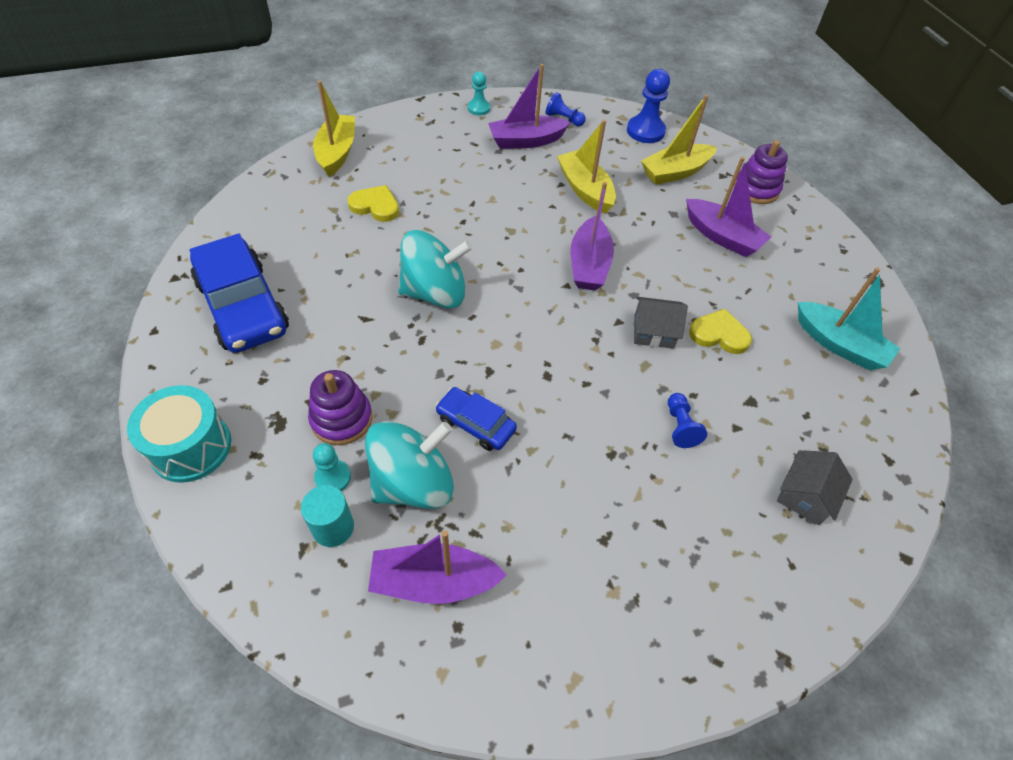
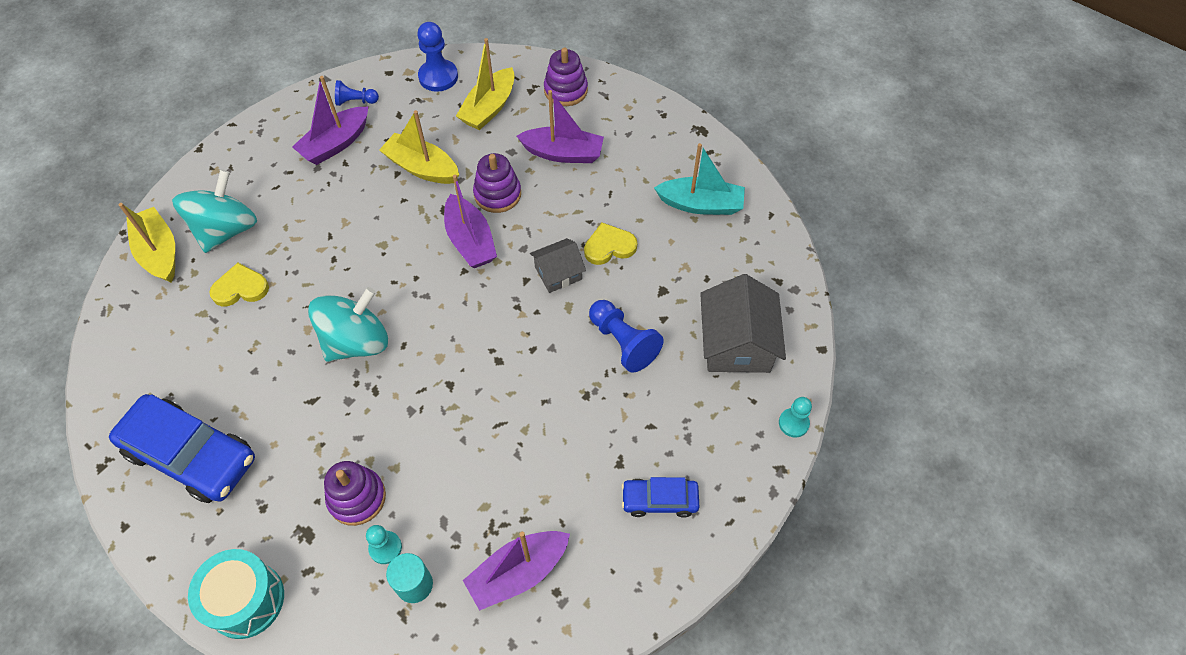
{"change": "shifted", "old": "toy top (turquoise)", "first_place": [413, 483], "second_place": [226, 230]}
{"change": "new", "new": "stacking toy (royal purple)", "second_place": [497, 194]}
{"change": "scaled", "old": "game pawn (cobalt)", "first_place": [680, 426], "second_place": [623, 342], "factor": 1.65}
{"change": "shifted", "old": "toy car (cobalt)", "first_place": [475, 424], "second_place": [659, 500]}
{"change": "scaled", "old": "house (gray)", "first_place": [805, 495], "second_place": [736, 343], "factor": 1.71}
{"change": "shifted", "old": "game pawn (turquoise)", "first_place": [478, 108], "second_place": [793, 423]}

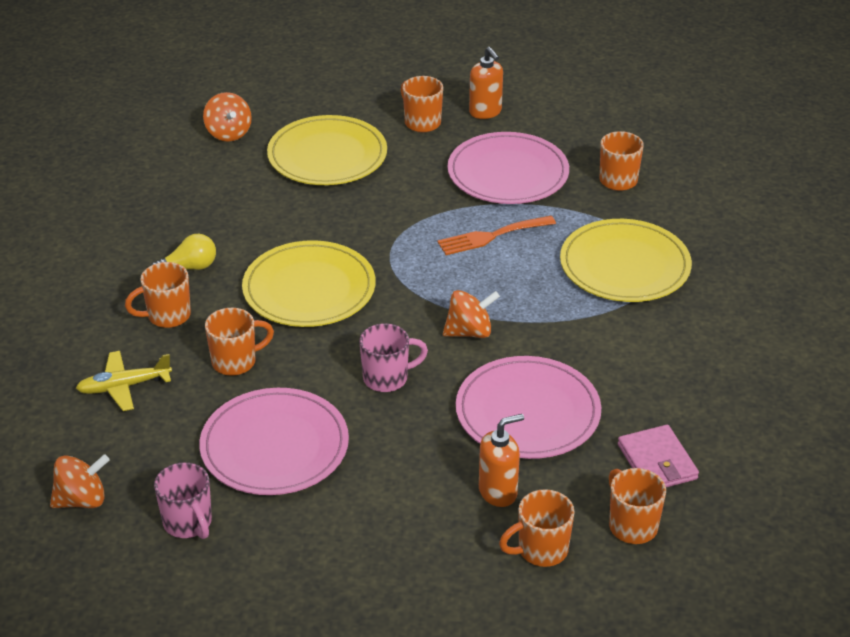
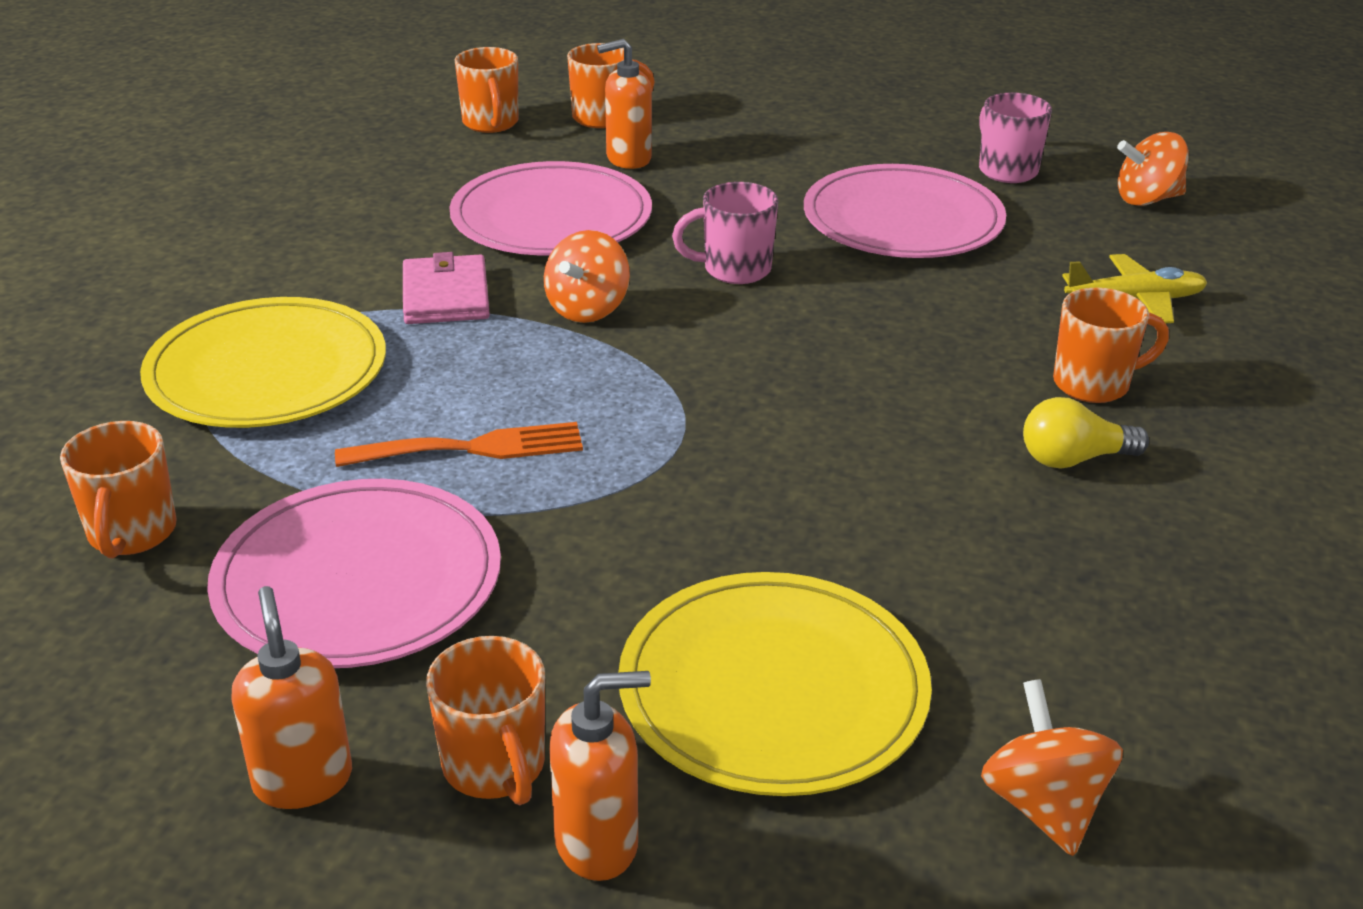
{"change": "shifted", "old": "wallet (pink)", "first_place": [657, 462], "second_place": [446, 295]}
{"change": "rotated", "old": "toy top (bright orange)", "first_place": [469, 332], "second_place": [587, 309], "degrees": -60}
{"change": "new", "new": "soap dispenser (bright orange)", "second_place": [598, 843]}
{"change": "gone", "old": "coffee mug (bright orange)", "first_place": [235, 362]}
{"change": "gone", "old": "dinner plate (bright yellow)", "first_place": [309, 289]}

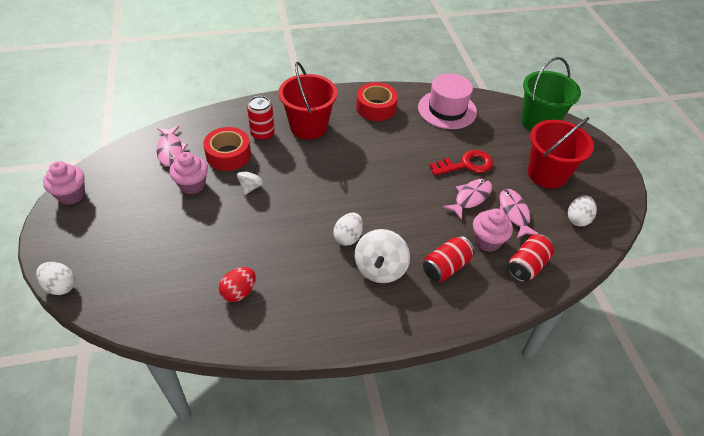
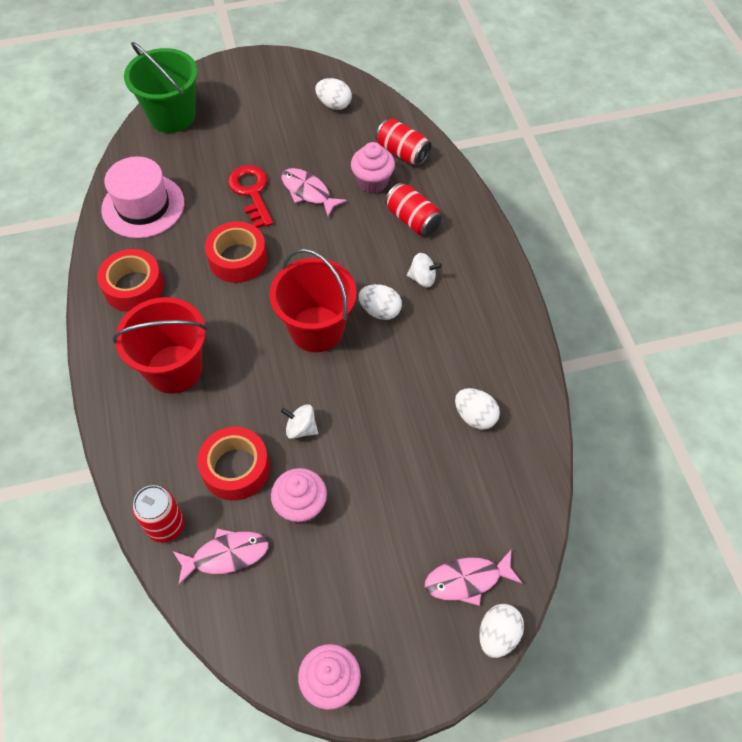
{"change": "shifted", "old": "soda can (crimson)", "first_place": [262, 134], "second_place": [165, 525]}
{"change": "new", "new": "tape (crimson)", "second_place": [238, 259]}
{"change": "shifted", "old": "pail (crimson)", "first_place": [547, 174], "second_place": [316, 329]}
{"change": "scaled", "old": "toy top (pure white)", "first_place": [380, 269], "second_place": [422, 278], "factor": 0.56}
{"change": "shifted", "old": "fish (pink)", "first_place": [514, 213], "second_place": [467, 580]}
{"change": "repainted", "old": "egg (crimson)", "new": "egg (pure white)", "first_place": [239, 292], "second_place": [475, 416]}

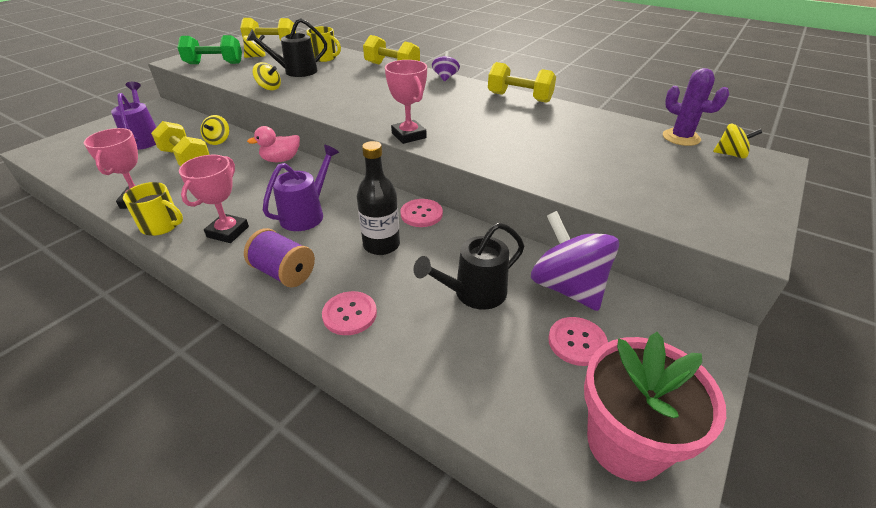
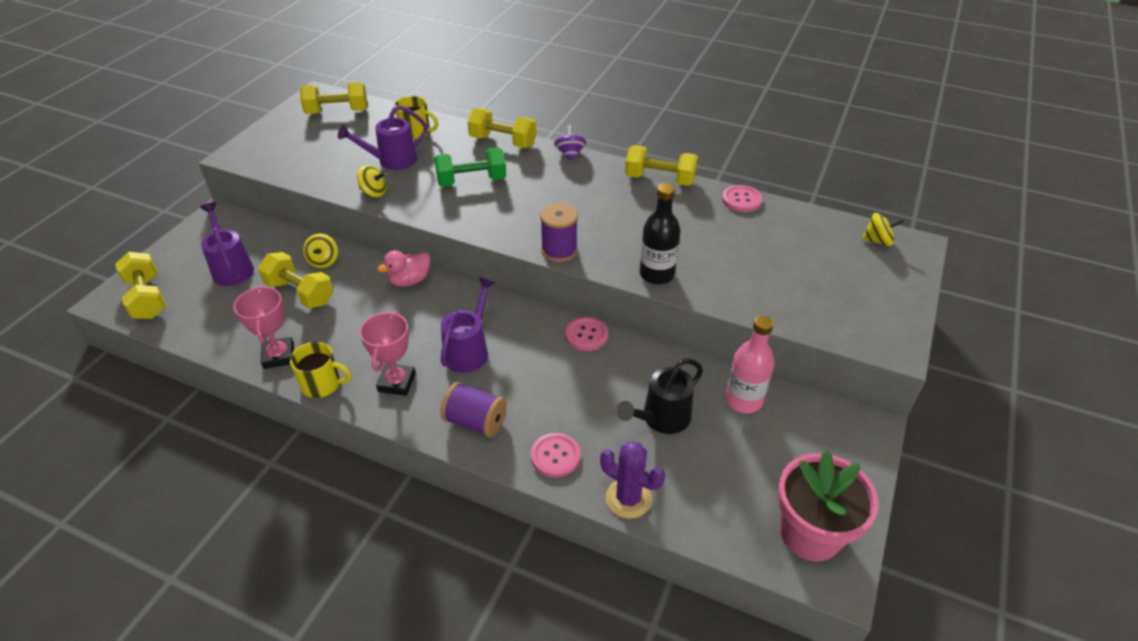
{"change": "new", "new": "dumbbell (bright yellow)", "second_place": [147, 298]}
{"change": "repainted", "old": "watering can (jet-black)", "new": "watering can (royal purple)", "first_place": [295, 71], "second_place": [392, 161]}
{"change": "shifted", "old": "dumbbell (leaf-green)", "first_place": [214, 63], "second_place": [471, 181]}
{"change": "swapped", "old": "prize cup (pink)", "new": "reel of thread (royal purple)", "first_place": [408, 135], "second_place": [559, 250]}
{"change": "shifted", "old": "saguaro cactus (royal purple)", "first_place": [681, 137], "second_place": [628, 498]}
{"change": "shifted", "old": "flask (jet-black)", "first_place": [381, 245], "second_place": [656, 274]}
{"change": "shifted", "old": "button (pink)", "first_place": [577, 342], "second_place": [741, 200]}
{"change": "swapped", "old": "toy top (royal purple)", "new": "flask (pink)", "first_place": [567, 287], "second_place": [743, 400]}
{"change": "gone", "old": "toy top (bright yellow)", "first_place": [256, 57]}

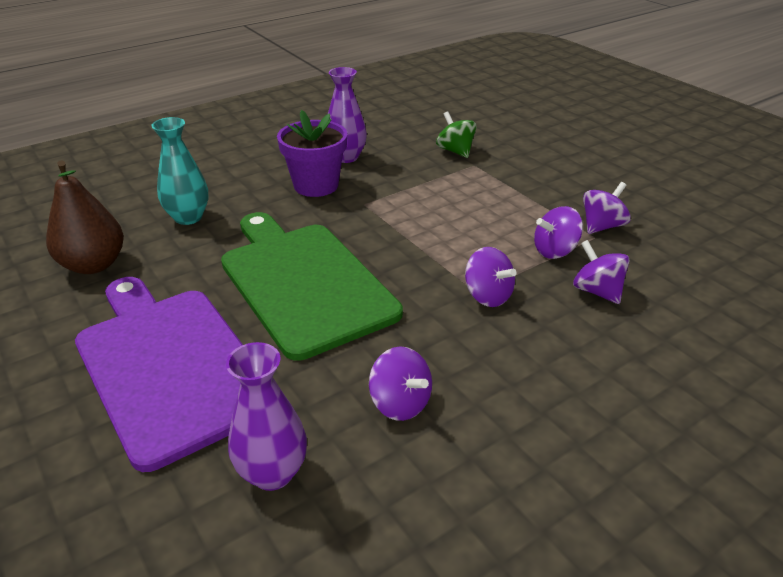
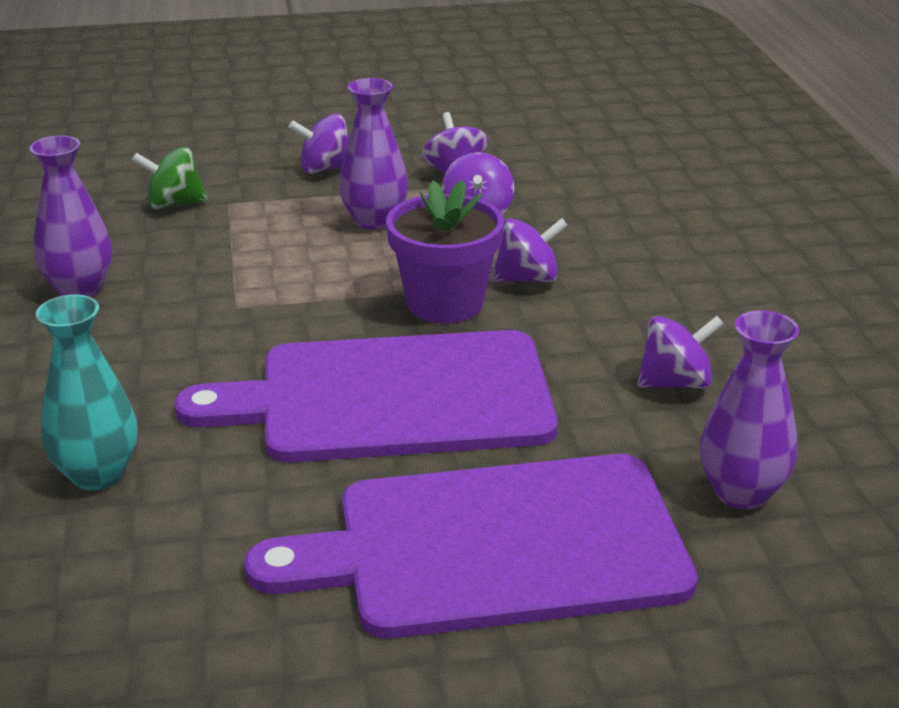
{"change": "repainted", "old": "chopping board (leaf-green)", "new": "chopping board (royal purple)", "first_place": [304, 282], "second_place": [391, 398]}
{"change": "shifted", "old": "toy top (royal purple)", "first_place": [596, 291], "second_place": [325, 169]}
{"change": "new", "new": "tall vase (royal purple)", "second_place": [374, 221]}
{"change": "shifted", "old": "potted plant (royal purple)", "first_place": [316, 185], "second_place": [445, 303]}
{"change": "gone", "old": "pear fruit (russet)", "first_place": [94, 265]}

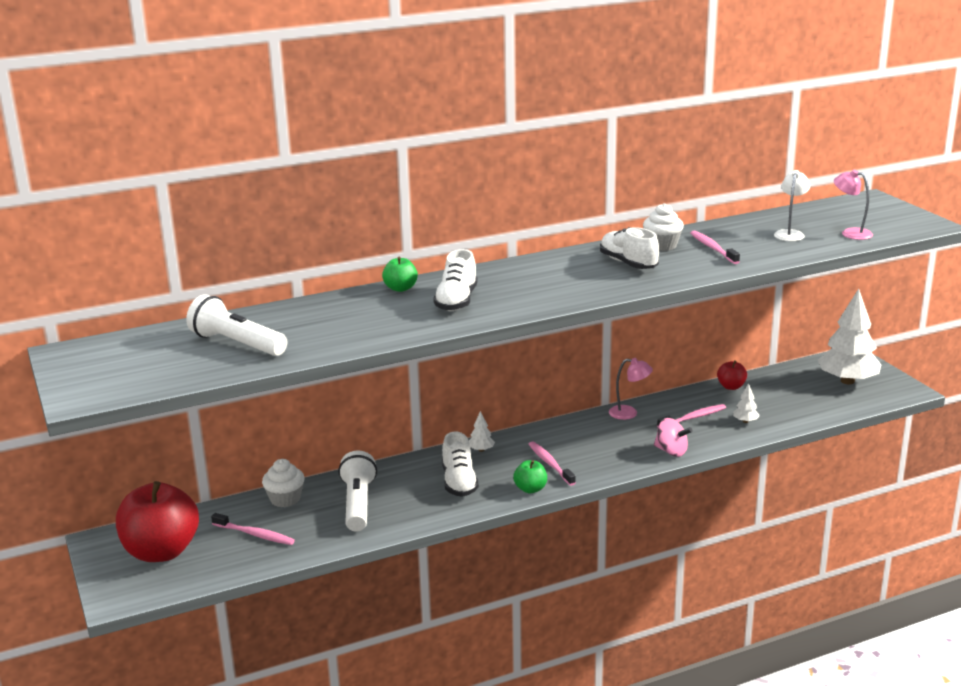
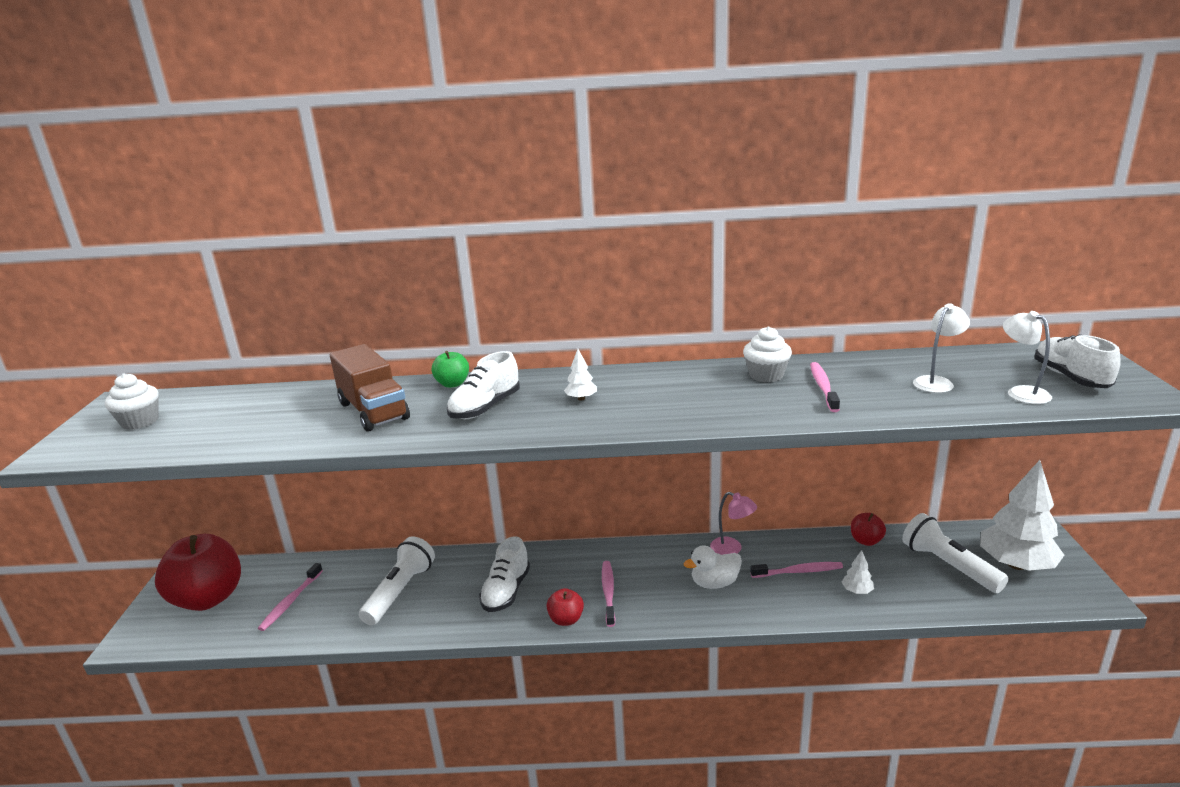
{"change": "shifted", "old": "muffin (pure white)", "first_place": [285, 499], "second_place": [140, 421]}
{"change": "rotated", "old": "toothbrush (pink)", "first_place": [255, 534], "second_place": [291, 601], "degrees": 60}
{"change": "new", "new": "toy truck (russet)", "second_place": [373, 411]}
{"change": "repainted", "old": "apple (leaf-green)", "new": "apple (crimson)", "first_place": [530, 489], "second_place": [566, 619]}
{"change": "shifted", "old": "fir tree (pure white)", "first_place": [481, 450], "second_place": [581, 398]}
{"change": "new", "new": "duck (pure white)", "second_place": [714, 583]}
{"change": "shifted", "old": "pocket torch (pure white)", "first_place": [237, 344], "second_place": [948, 565]}
{"change": "repainted", "old": "reading lamp (pink)", "new": "reading lamp (pure white)", "first_place": [850, 233], "second_place": [1021, 392]}
{"change": "shifted", "old": "shoe (pure white)", "first_place": [628, 263], "second_place": [1070, 377]}
{"change": "gone", "old": "toy top (pink)", "first_place": [671, 451]}

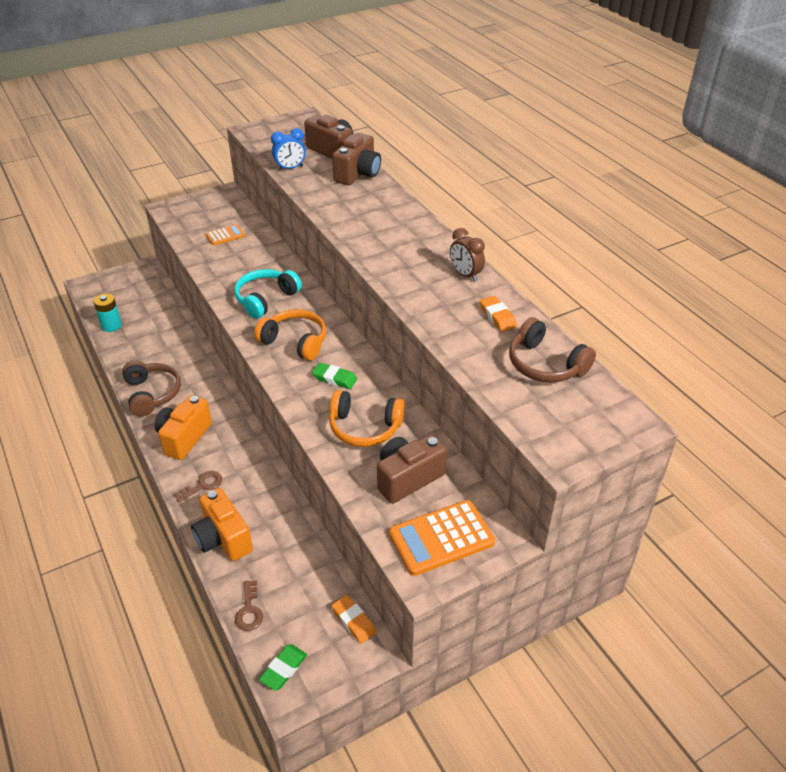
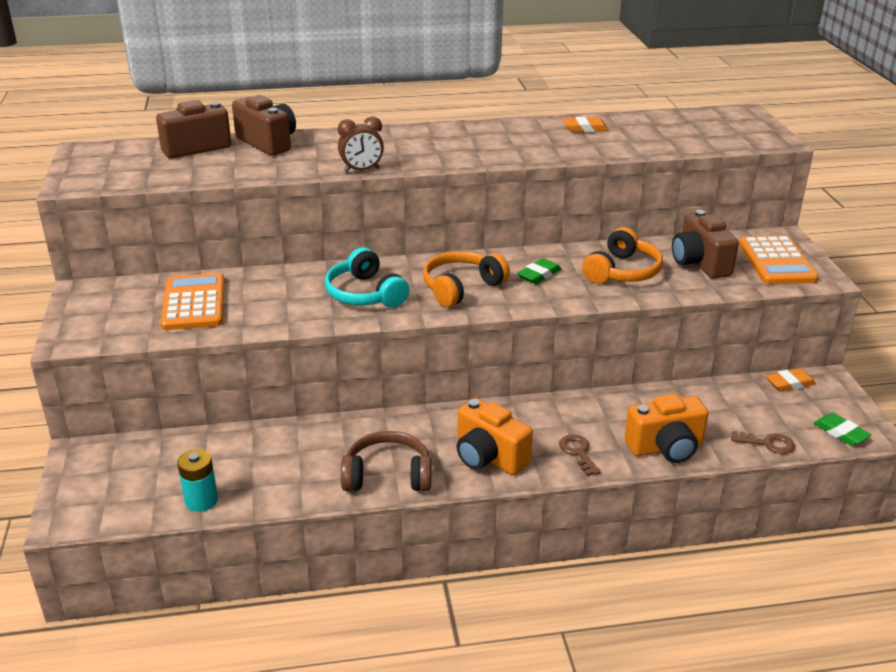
{"change": "scaled", "old": "pocket calculator (bright orange)", "first_place": [225, 235], "second_place": [194, 303], "factor": 1.83}
{"change": "shifted", "old": "clock (russet)", "first_place": [465, 275], "second_place": [361, 170]}
{"change": "gone", "old": "clock (cobalt)", "first_place": [290, 168]}
{"change": "gone", "old": "headset (russet)", "first_place": [545, 364]}

